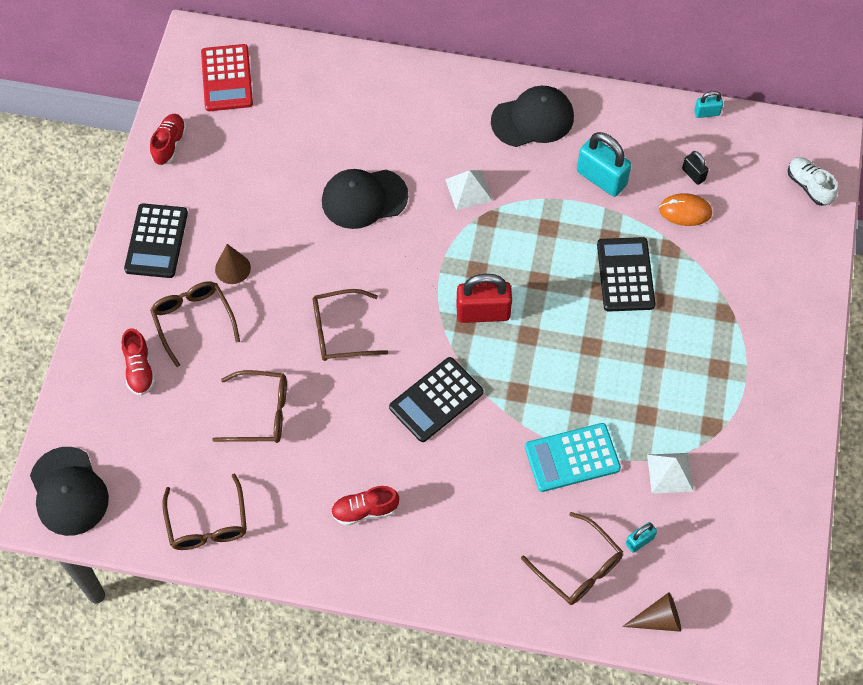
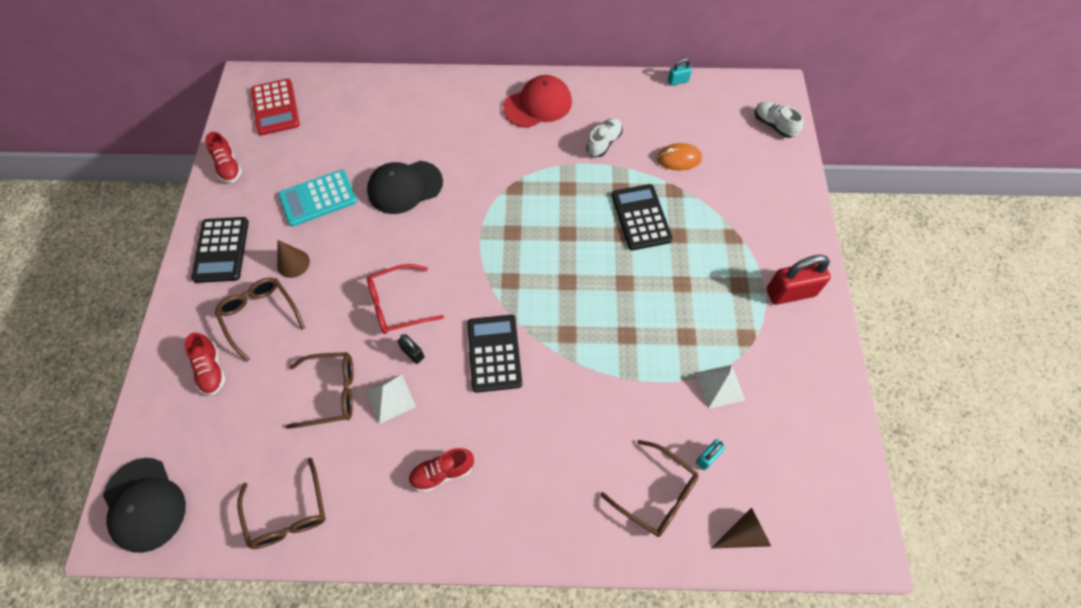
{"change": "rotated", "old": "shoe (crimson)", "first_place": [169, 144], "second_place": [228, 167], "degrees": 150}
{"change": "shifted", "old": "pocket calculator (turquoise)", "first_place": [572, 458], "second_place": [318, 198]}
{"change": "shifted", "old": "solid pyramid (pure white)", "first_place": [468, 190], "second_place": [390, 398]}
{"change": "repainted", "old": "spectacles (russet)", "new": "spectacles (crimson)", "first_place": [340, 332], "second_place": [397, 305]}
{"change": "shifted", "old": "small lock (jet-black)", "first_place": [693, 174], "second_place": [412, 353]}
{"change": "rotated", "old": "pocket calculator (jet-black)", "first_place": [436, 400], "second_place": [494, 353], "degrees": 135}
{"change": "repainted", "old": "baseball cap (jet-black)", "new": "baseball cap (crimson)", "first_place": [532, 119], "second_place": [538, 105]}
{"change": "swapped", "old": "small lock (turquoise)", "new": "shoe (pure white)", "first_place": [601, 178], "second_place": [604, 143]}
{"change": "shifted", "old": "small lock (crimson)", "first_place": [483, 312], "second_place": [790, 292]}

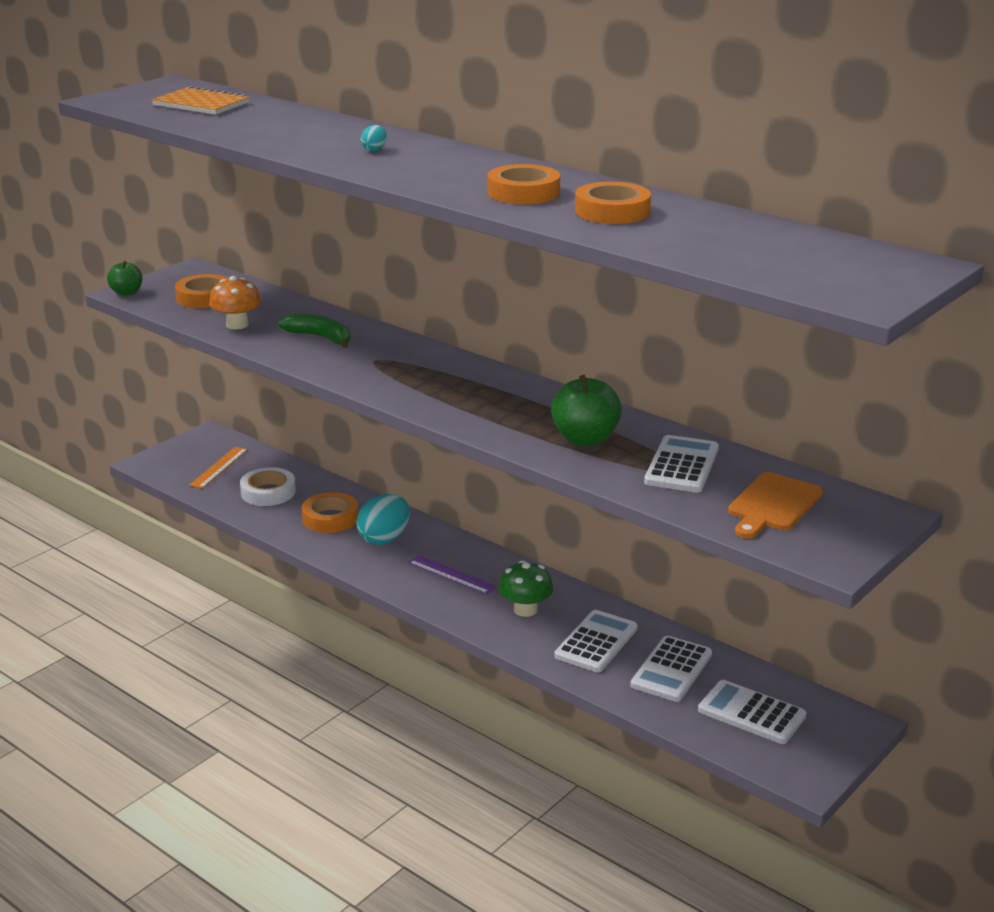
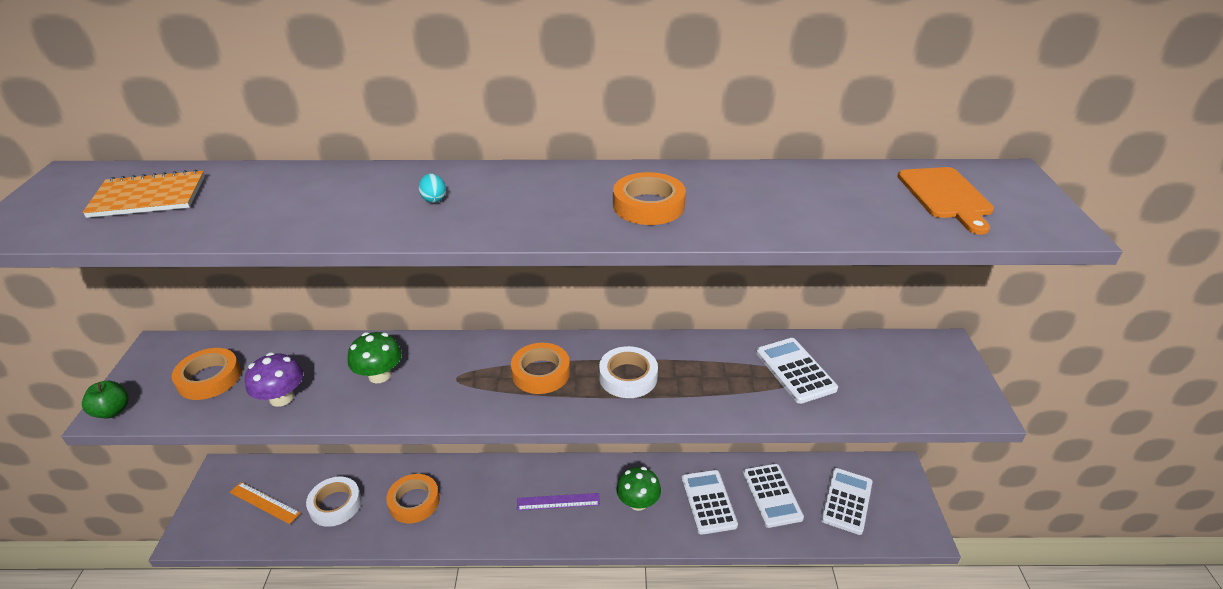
{"change": "rotated", "old": "measuring stick (bright orange)", "first_place": [219, 467], "second_place": [264, 502], "degrees": -45}
{"change": "repainted", "old": "fungus (bright orange)", "new": "fungus (royal purple)", "first_place": [237, 325], "second_place": [281, 398]}
{"change": "swapped", "old": "banana fruit (leaf-green)", "new": "fungus (leaf-green)", "first_place": [320, 337], "second_place": [379, 375]}
{"change": "shifted", "old": "tape (bright orange)", "first_place": [612, 211], "second_place": [541, 373]}
{"change": "new", "new": "tape (pure white)", "second_place": [628, 377]}
{"change": "rotated", "old": "pocket calculator (pure white)", "first_place": [751, 713], "second_place": [846, 501], "degrees": 120}
{"change": "shifted", "old": "chopping board (bright orange)", "first_place": [773, 505], "second_place": [946, 196]}
{"change": "gone", "old": "egg (turquoise)", "first_place": [384, 538]}
{"change": "gone", "old": "apple (leaf-green)", "first_place": [585, 439]}

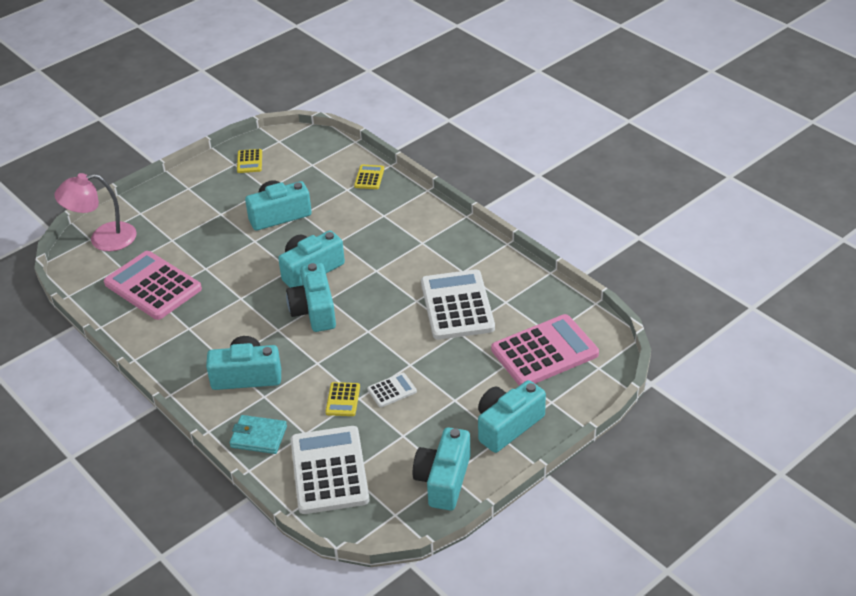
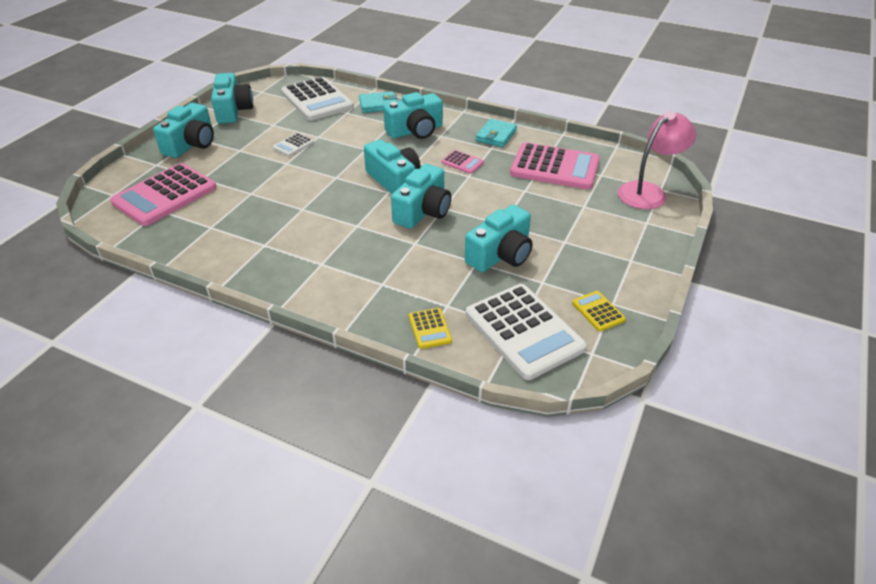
{"change": "new", "new": "pocket calculator (pink)", "second_place": [462, 162]}
{"change": "shifted", "old": "pocket calculator (pure white)", "first_place": [457, 305], "second_place": [524, 331]}
{"change": "new", "new": "wallet (turquoise)", "second_place": [496, 135]}
{"change": "gone", "old": "pocket calculator (bright yellow)", "first_place": [343, 400]}

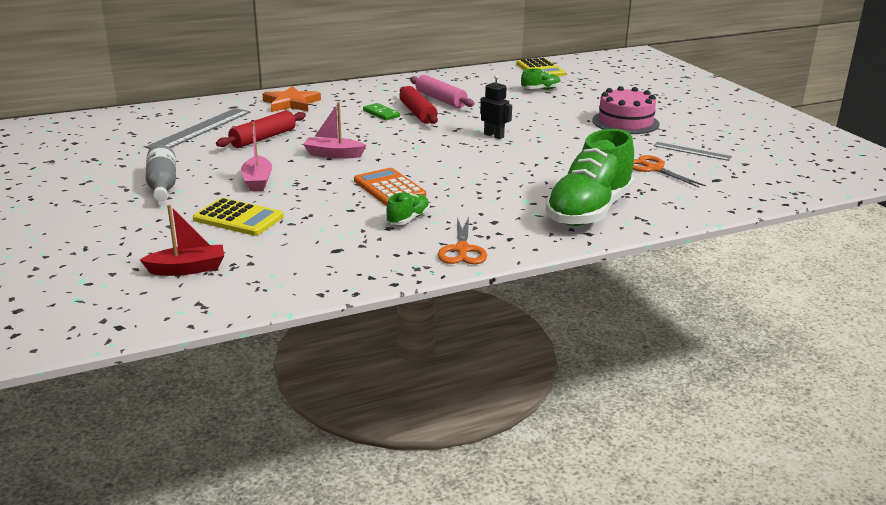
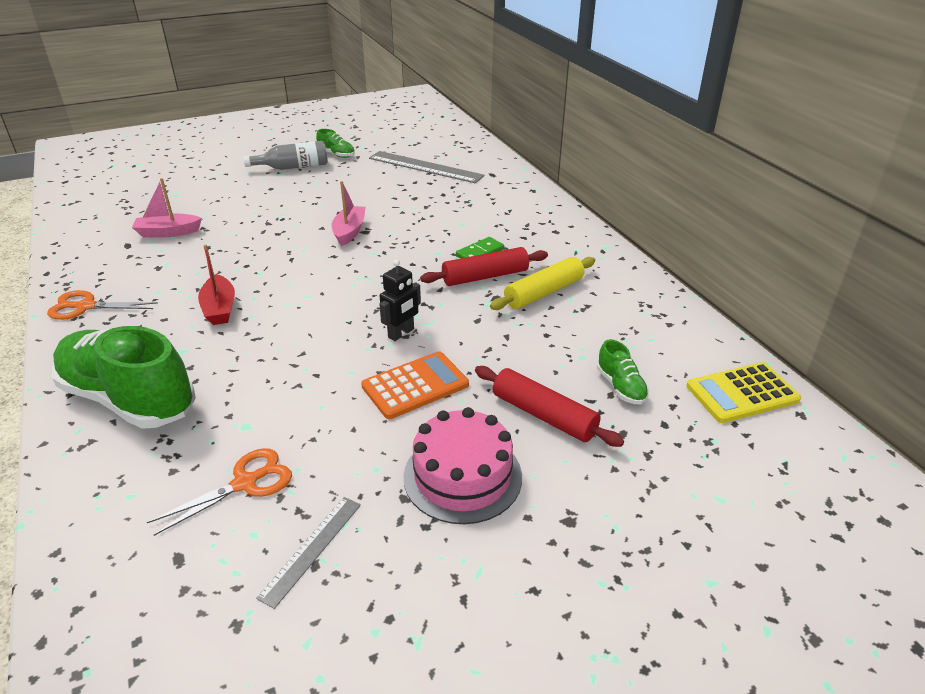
{"change": "shifted", "old": "sailboat (pink)", "first_place": [257, 181], "second_place": [168, 232]}
{"change": "shifted", "old": "sailboat (crimson)", "first_place": [187, 269], "second_place": [219, 308]}
{"change": "shifted", "old": "shoe (leaf-green)", "first_place": [408, 219], "second_place": [336, 154]}
{"change": "shifted", "old": "pocket calculator (bright orange)", "first_place": [389, 188], "second_place": [415, 386]}
{"change": "shifted", "old": "dough roller (crimson)", "first_place": [263, 138], "second_place": [544, 415]}
{"change": "repainted", "old": "dough roller (pink)", "new": "dough roller (bright yellow)", "first_place": [440, 99], "second_place": [544, 292]}
{"change": "gone", "old": "pocket calculator (bright yellow)", "first_place": [238, 218]}
{"change": "gone", "old": "star shape (bright orange)", "first_place": [291, 103]}

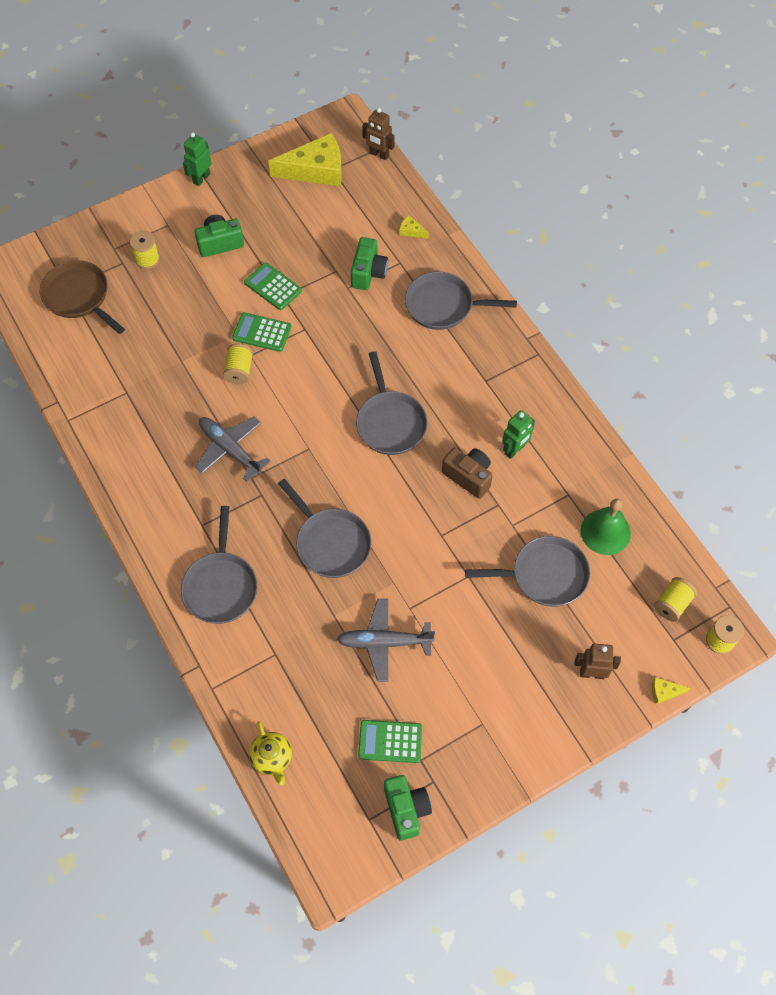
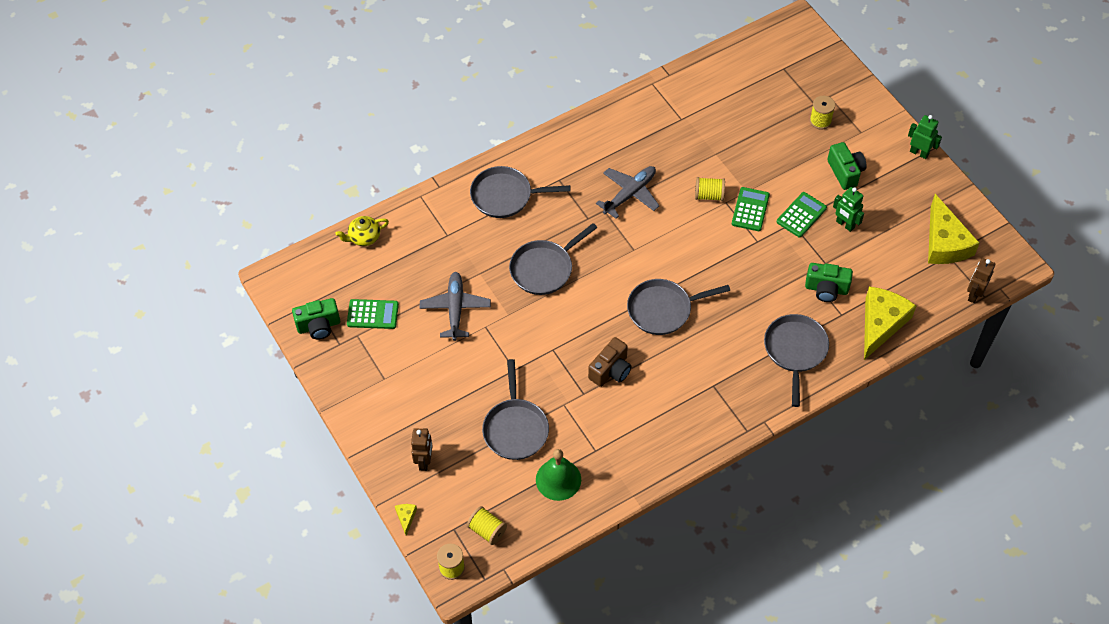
{"change": "rotated", "old": "pocket calculator (leaf-green)", "first_place": [390, 741], "second_place": [373, 314], "degrees": 90}
{"change": "shifted", "old": "robot (leaf-green)", "first_place": [514, 450], "second_place": [845, 224]}
{"change": "scaled", "old": "cheese (bright yellow)", "first_place": [411, 231], "second_place": [881, 323], "factor": 2.48}
{"change": "gone", "old": "frying pan (russet)", "first_place": [79, 296]}

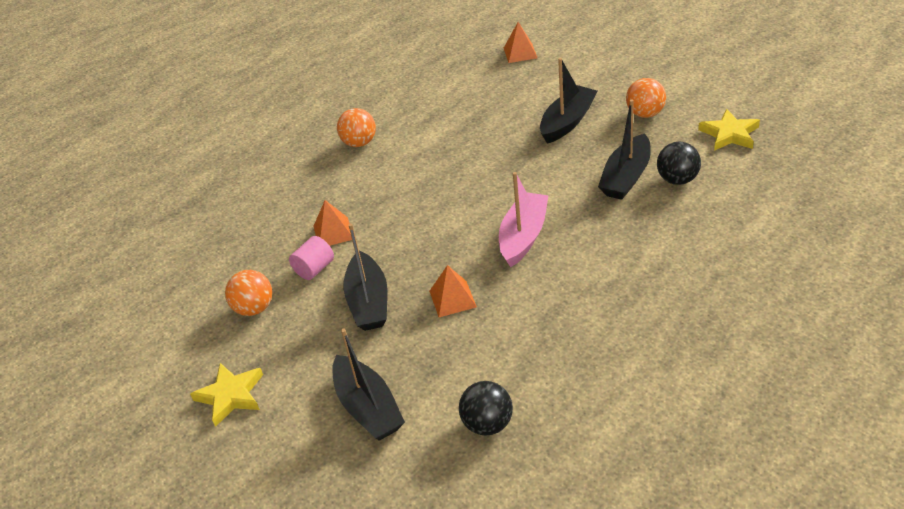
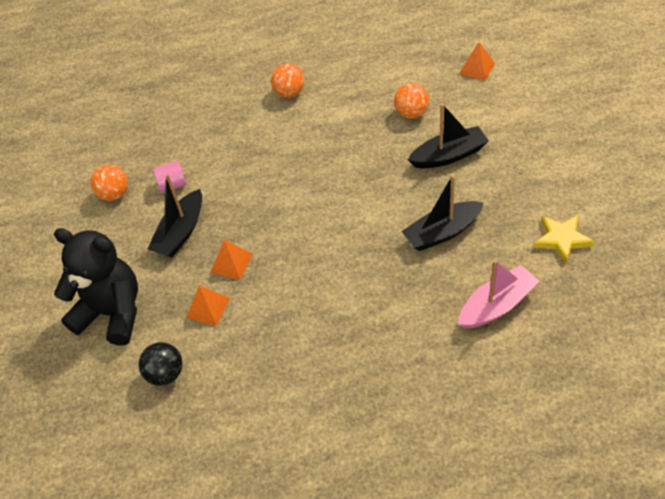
{"change": "swapped", "old": "sailboat (jet-black)", "new": "stuffed bear (jet-black)", "first_place": [368, 408], "second_place": [112, 313]}
{"change": "shifted", "old": "solid pyramid (bright orange)", "first_place": [333, 232], "second_place": [208, 308]}
{"change": "shifted", "old": "play ball (bright orange)", "first_place": [645, 114], "second_place": [411, 113]}
{"change": "shifted", "old": "sailboat (pink)", "first_place": [523, 236], "second_place": [496, 305]}
{"change": "gone", "old": "star shape (bright yellow)", "first_place": [230, 396]}
{"change": "gone", "old": "play ball (jet-black)", "first_place": [677, 180]}

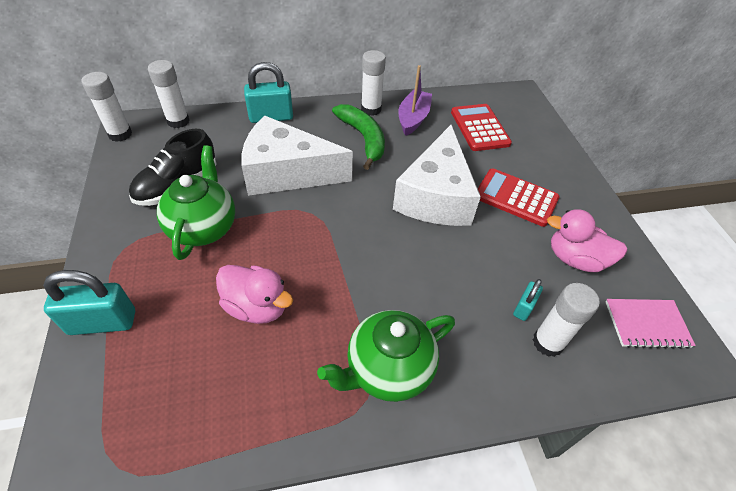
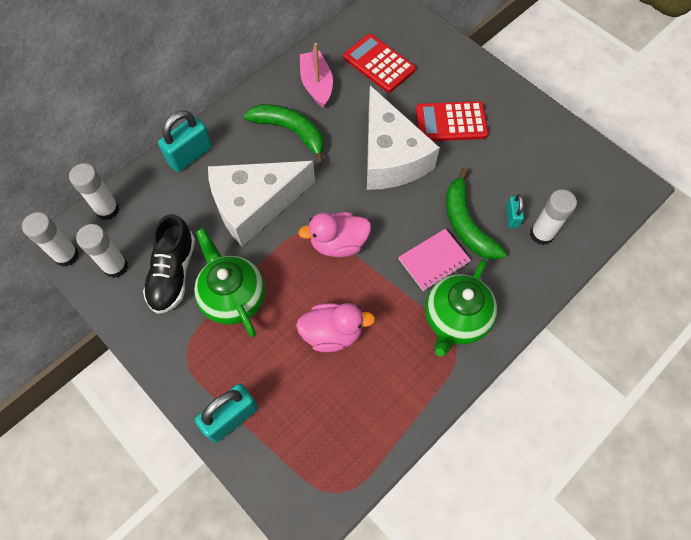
{"change": "shifted", "old": "stick of glue (pure white)", "first_place": [371, 109], "second_place": [115, 266]}
{"change": "shifted", "old": "duck (pink)", "first_place": [575, 259], "second_place": [338, 243]}
{"change": "repainted", "old": "sailboat (royal purple)", "new": "sailboat (pink)", "first_place": [413, 118], "second_place": [316, 84]}
{"change": "shifted", "old": "exercise book (pink)", "first_place": [646, 324], "second_place": [434, 261]}
{"change": "new", "new": "banana fruit (leaf-green)", "second_place": [466, 224]}

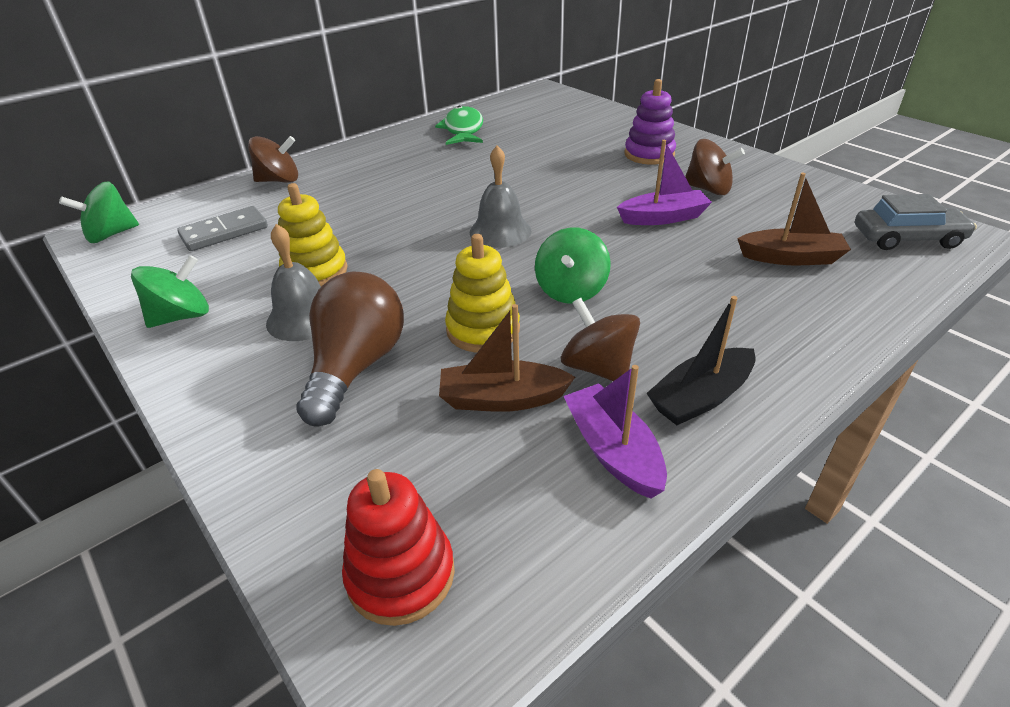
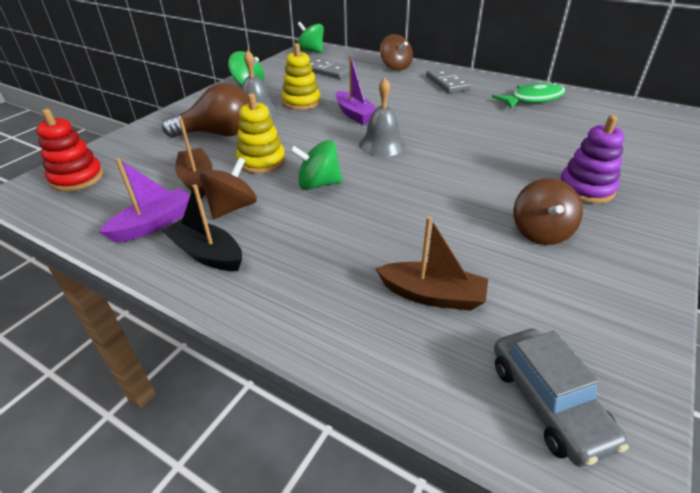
{"change": "shifted", "old": "sailboat (royal purple)", "first_place": [663, 218], "second_place": [355, 114]}
{"change": "rotated", "old": "sailboat (russet)", "first_place": [790, 258], "second_place": [432, 295], "degrees": -60}
{"change": "new", "new": "domino piece (gray)", "second_place": [446, 83]}

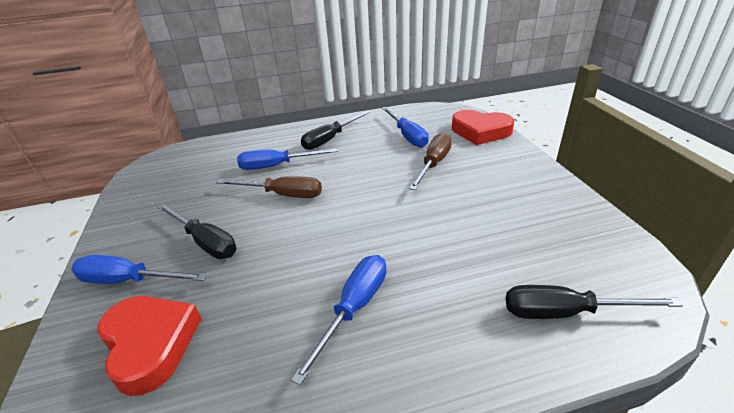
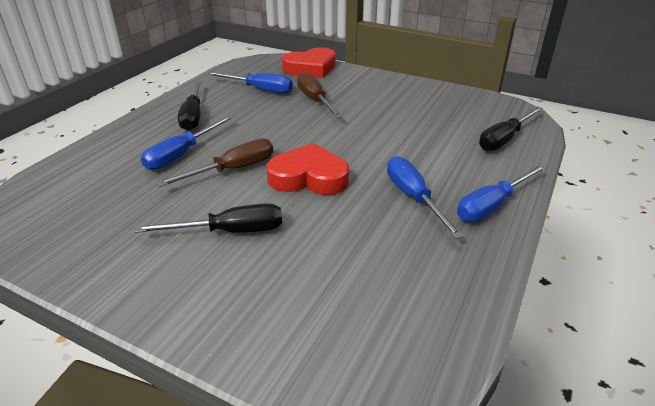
{"change": "shifted", "old": "love heart (crimson)", "first_place": [150, 344], "second_place": [309, 177]}
{"change": "shifted", "old": "screwdriver (cobalt)", "first_place": [129, 280], "second_place": [492, 205]}

